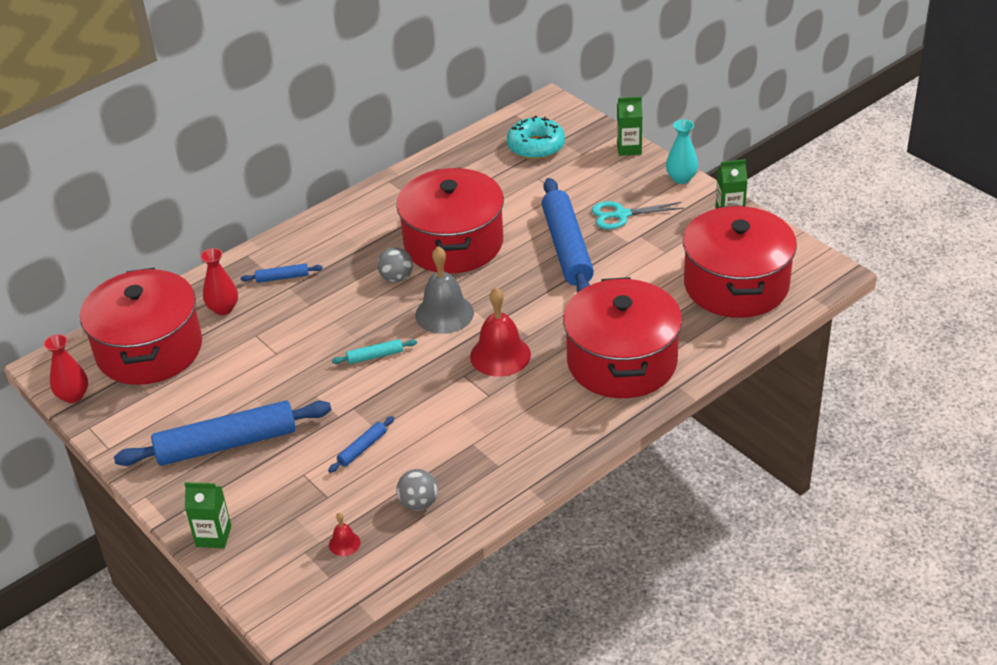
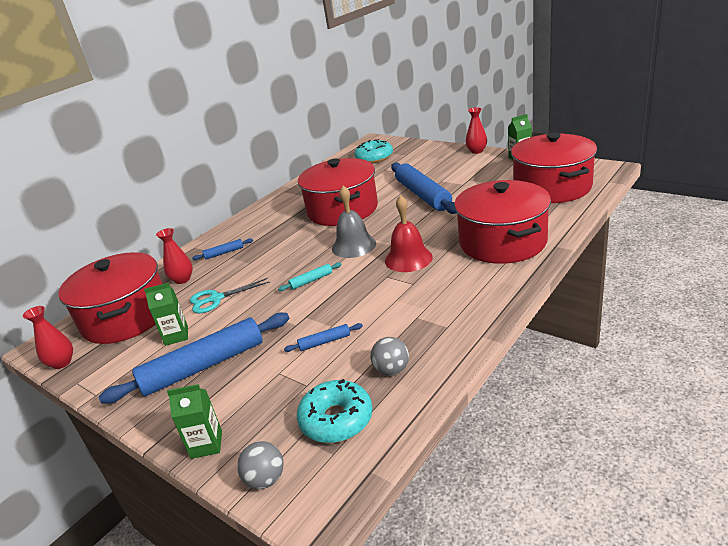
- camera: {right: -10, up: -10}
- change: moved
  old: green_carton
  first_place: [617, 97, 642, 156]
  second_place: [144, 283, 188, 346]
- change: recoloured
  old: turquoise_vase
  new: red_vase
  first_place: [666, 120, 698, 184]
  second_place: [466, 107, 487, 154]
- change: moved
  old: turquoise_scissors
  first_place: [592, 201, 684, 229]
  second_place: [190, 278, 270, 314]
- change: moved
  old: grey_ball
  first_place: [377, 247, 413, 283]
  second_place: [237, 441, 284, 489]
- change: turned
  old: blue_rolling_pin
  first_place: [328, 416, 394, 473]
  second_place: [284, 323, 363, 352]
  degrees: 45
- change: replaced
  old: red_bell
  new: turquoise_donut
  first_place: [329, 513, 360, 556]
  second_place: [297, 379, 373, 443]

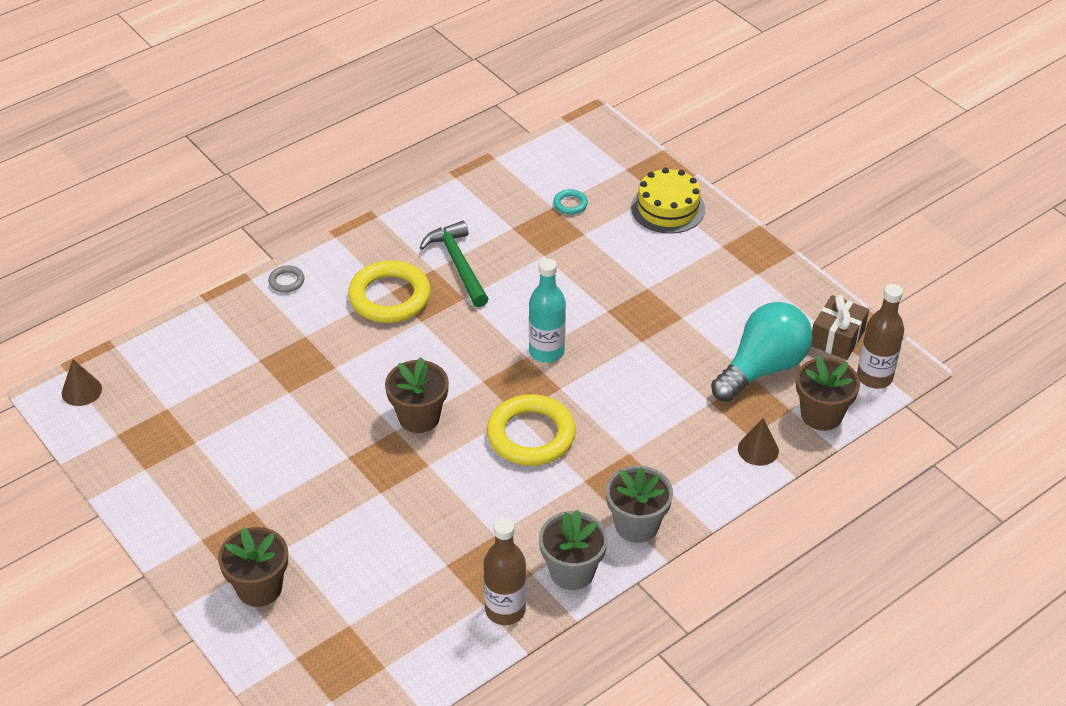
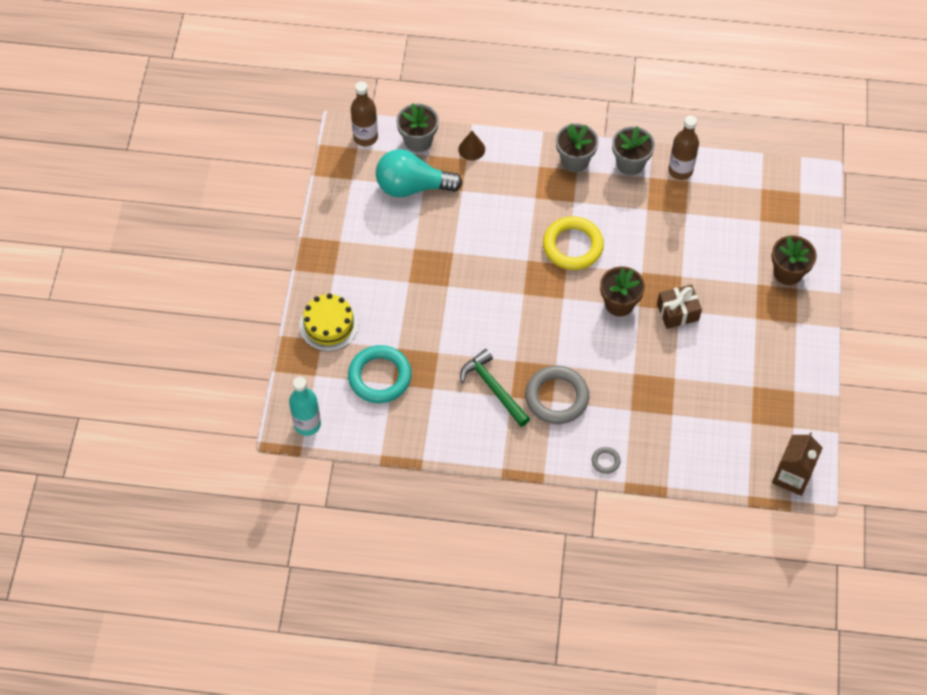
- camera: {right: -135, up: 15}
- change: resized
  old: turquoise_ring
  first_place: [553, 189, 588, 214]
  second_place: [348, 345, 412, 403]
  factor: 2.26
- change: turned
  old: green_hammer
  first_place: [419, 221, 488, 307]
  second_place: [460, 349, 530, 427]
  degrees: 120
- change: moved
  old: turquoise_bottle
  first_place: [529, 258, 566, 363]
  second_place: [289, 377, 321, 436]
- change: recoloured
  old: yellow_ring
  new: grey_ring
  first_place: [348, 260, 431, 323]
  second_place: [525, 366, 589, 424]
- change: moved
  old: brown_gift
  first_place: [811, 295, 869, 360]
  second_place: [657, 284, 702, 329]
- change: recoloured
  old: brown_flower_pot
  new: grey_flower_pot
  first_place: [796, 356, 860, 431]
  second_place: [396, 103, 439, 152]
- change: replaced
  old: brown_cone
  new: brown_carton
  first_place: [62, 359, 102, 406]
  second_place: [772, 432, 823, 496]

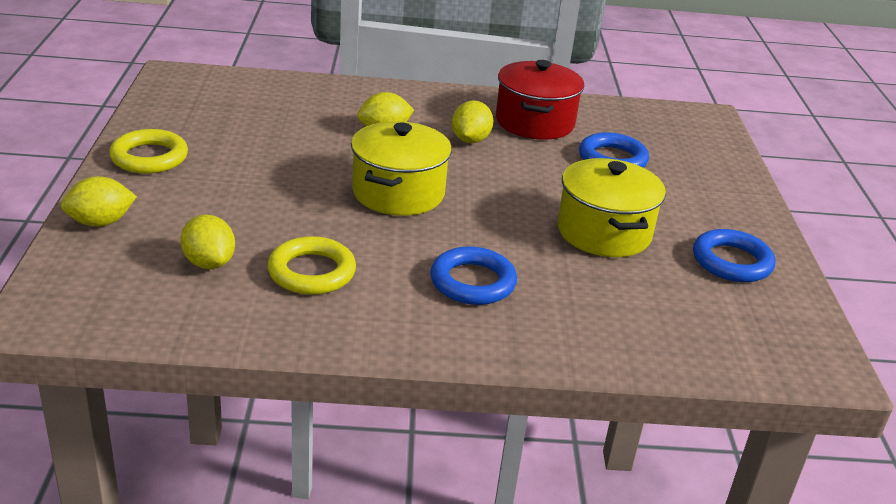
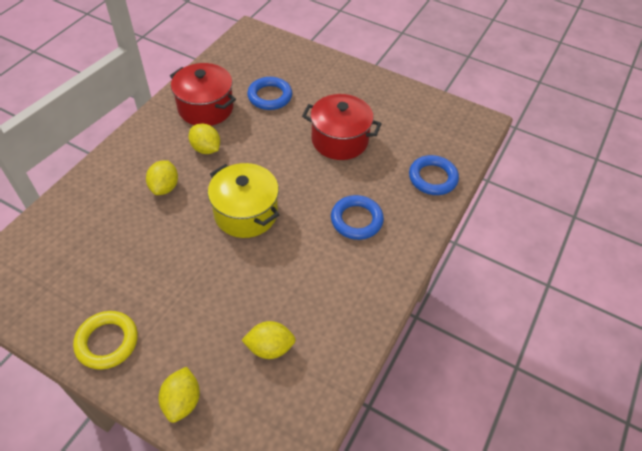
- camera: {right: -60, up: 20}
- change: recoloured
  old: yellow_pot
  new: red_pot
  first_place: [558, 158, 666, 257]
  second_place: [302, 94, 382, 160]
- change: moved
  old: blue_ring
  first_place: [693, 229, 775, 282]
  second_place: [409, 155, 459, 195]
- change: removed
  old: yellow_ring
  first_place: [267, 236, 356, 295]

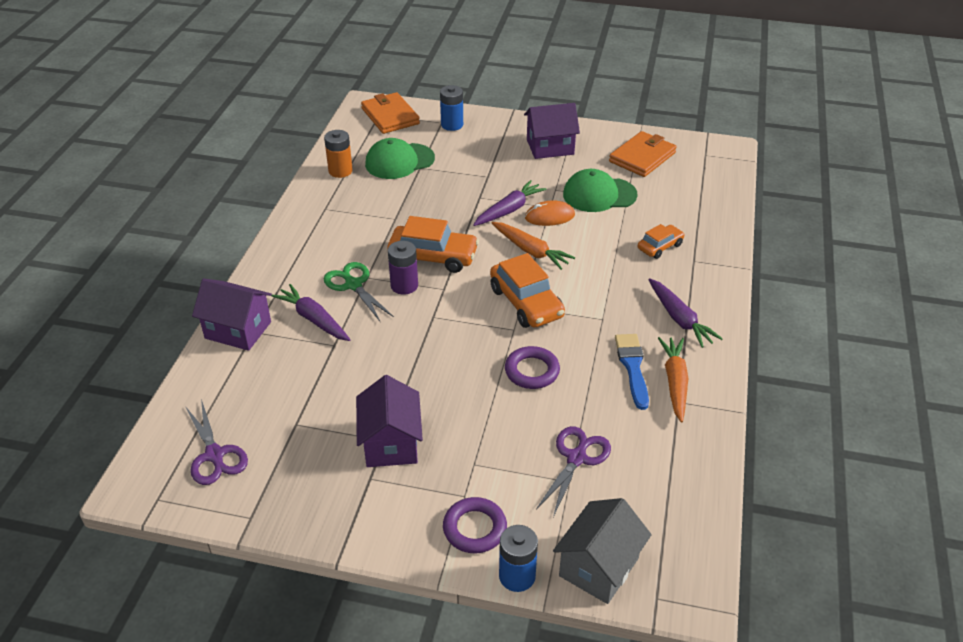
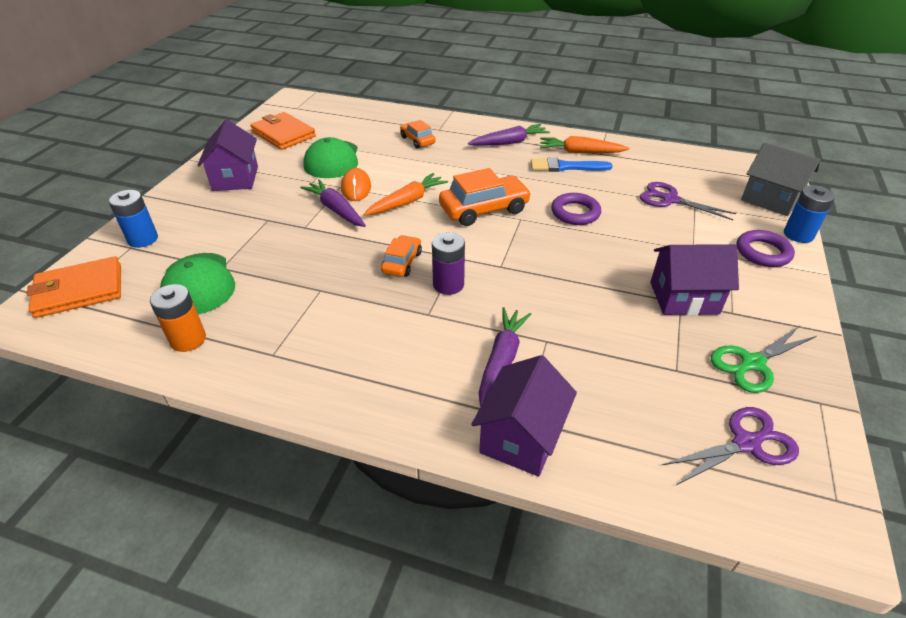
- camera: {right: -85, up: 0}
- change: resized
  old: orange_car
  first_place: [387, 216, 479, 273]
  second_place: [381, 235, 422, 277]
  factor: 0.58
- change: moved
  old: green_scissors
  first_place: [323, 262, 394, 321]
  second_place: [711, 326, 817, 393]
- change: turned
  old: purple_carrot
  first_place: [271, 284, 351, 341]
  second_place: [479, 307, 531, 407]
  degrees: 150

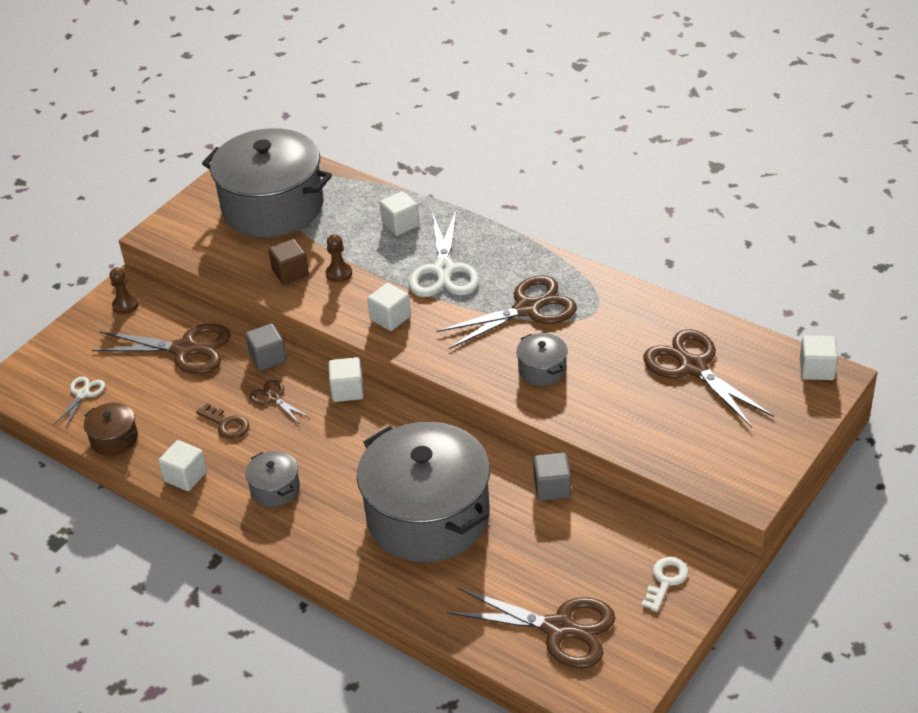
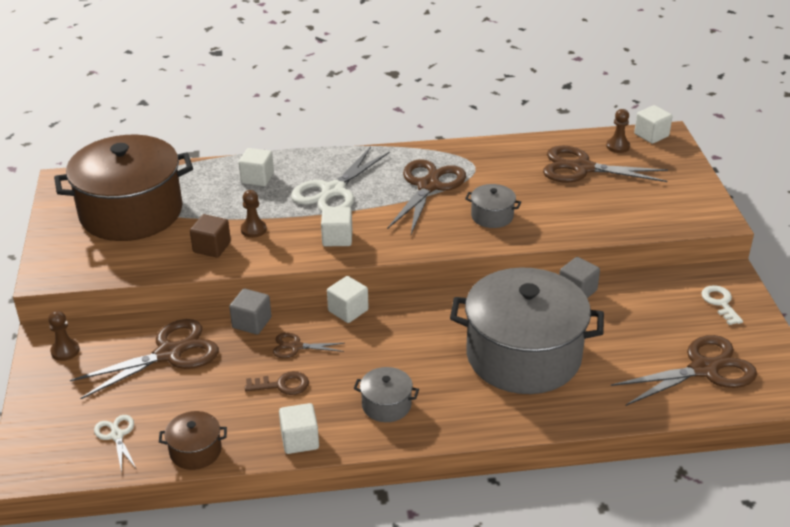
- camera: {right: -45, up: -5}
- change: recoloured
  old: grey_pot
  new: brown_pot
  first_place: [202, 128, 332, 238]
  second_place: [54, 135, 193, 241]
- change: turned
  old: white_scissors
  first_place: [409, 209, 479, 297]
  second_place: [291, 147, 390, 212]
  degrees: 75
- change: added
  new: brown_pawn
  second_place: [606, 109, 630, 153]

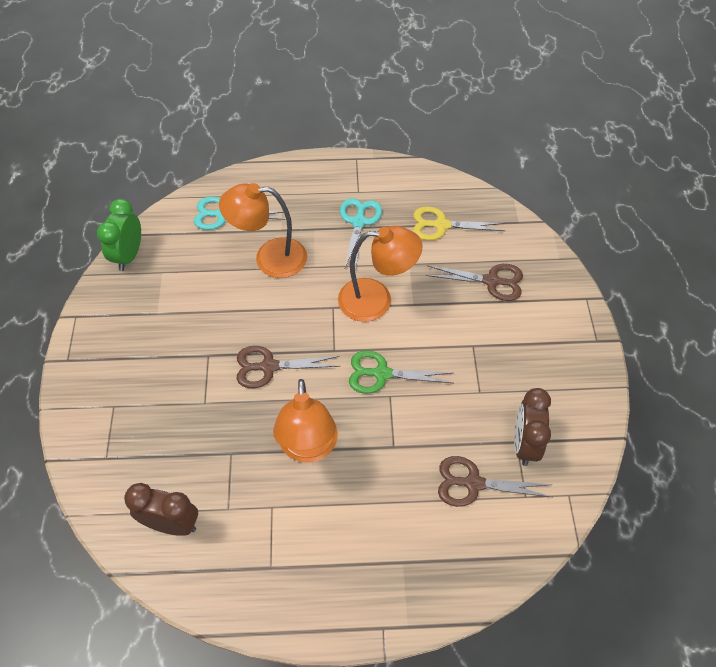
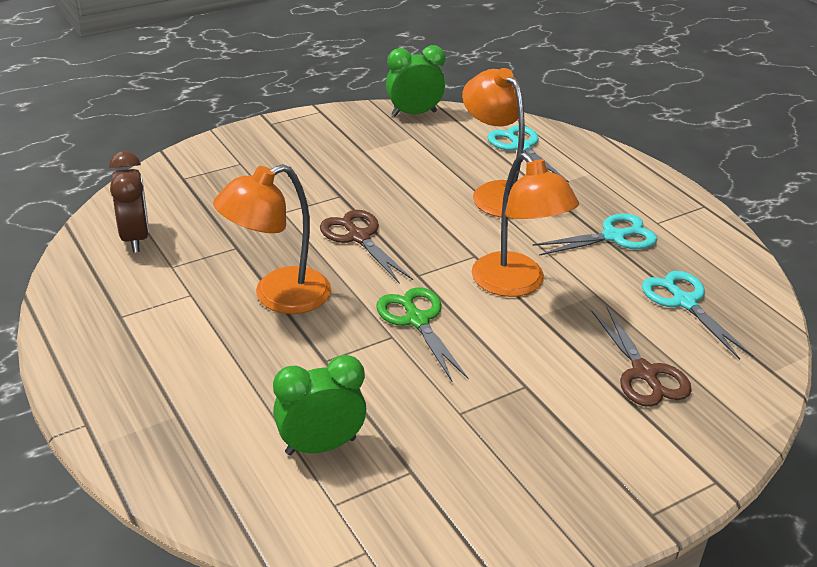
- camera: {right: 60, up: -20}
- change: recoloured
  old: yellow_scissors
  new: turquoise_scissors
  first_place: [413, 206, 505, 240]
  second_place: [642, 271, 753, 360]
- change: removed
  old: brown_clock
  first_place: [514, 388, 551, 466]
- change: replaced
  old: brown_scissors
  new: green_clock
  first_place: [438, 456, 552, 507]
  second_place: [273, 355, 367, 455]

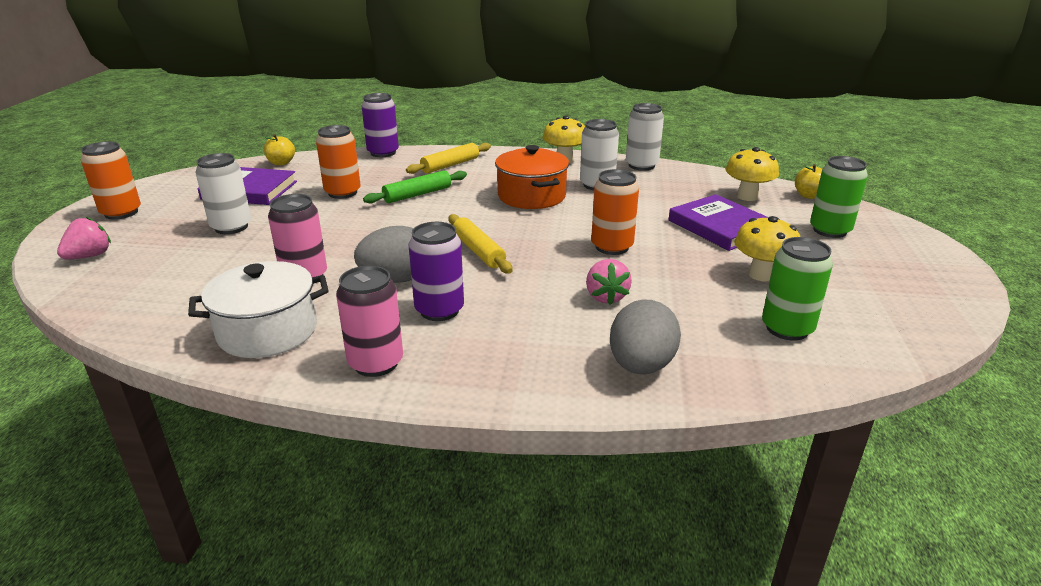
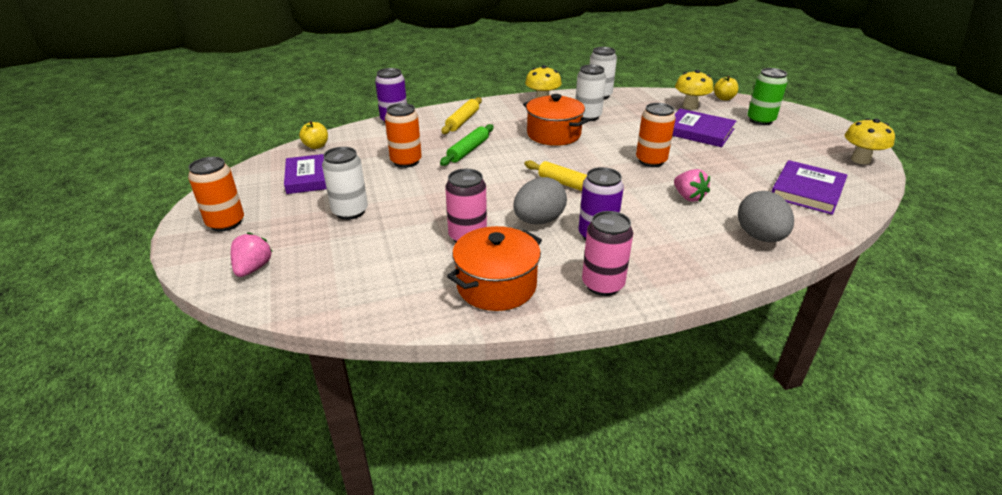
- camera: {right: -25, up: 5}
- change: moved
  old: yellow_mushroom
  first_place: [734, 216, 800, 281]
  second_place: [845, 118, 895, 164]
- change: replaced
  old: green_can
  new: purple_book
  first_place: [762, 237, 833, 341]
  second_place: [771, 160, 847, 215]
- change: recoloured
  old: white_pot
  new: orange_pot
  first_place: [188, 261, 329, 358]
  second_place: [447, 226, 542, 311]

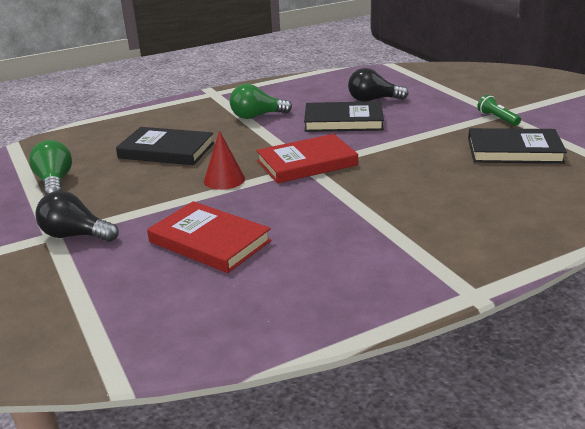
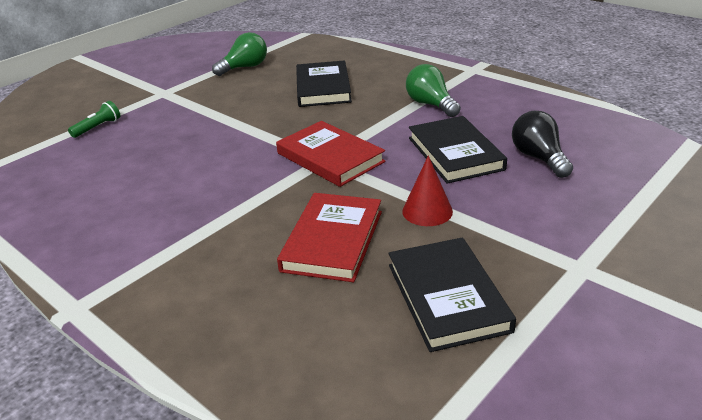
- camera: {right: 70, up: 5}
- change: moved
  old: green_flashlight
  first_place: [477, 95, 521, 126]
  second_place: [68, 101, 120, 138]
- change: moved
  old: red_cone
  first_place: [204, 131, 245, 190]
  second_place: [402, 155, 453, 226]
- change: removed
  old: black_light_bulb
  first_place: [35, 191, 119, 242]
- change: moved
  old: red_book
  first_place: [147, 201, 272, 273]
  second_place: [277, 193, 382, 282]

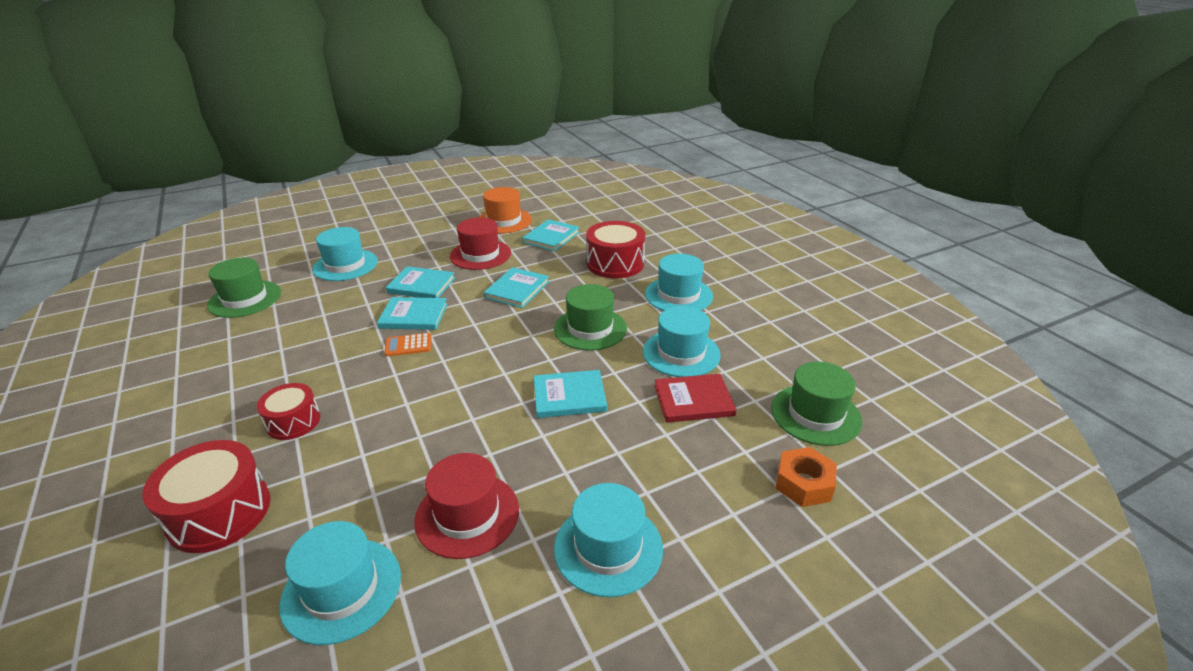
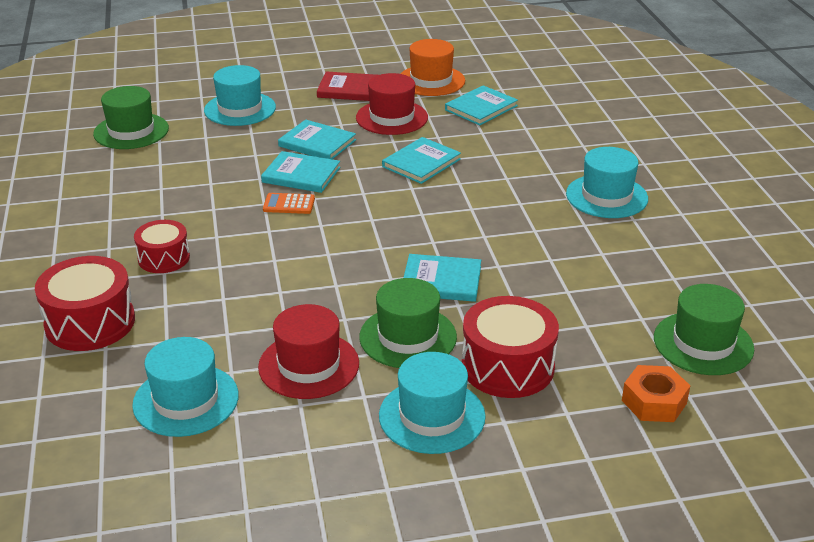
- camera: {right: 15, up: 0}
- change: moved
  old: red_drum
  first_place: [586, 221, 645, 278]
  second_place: [462, 296, 559, 398]
- change: moved
  old: green_hat
  first_place: [554, 284, 627, 351]
  second_place: [359, 278, 457, 368]
- change: removed
  old: turquoise_hat
  first_place: [643, 306, 721, 377]
- change: moved
  old: red_book
  first_place: [654, 374, 737, 423]
  second_place: [317, 71, 377, 101]

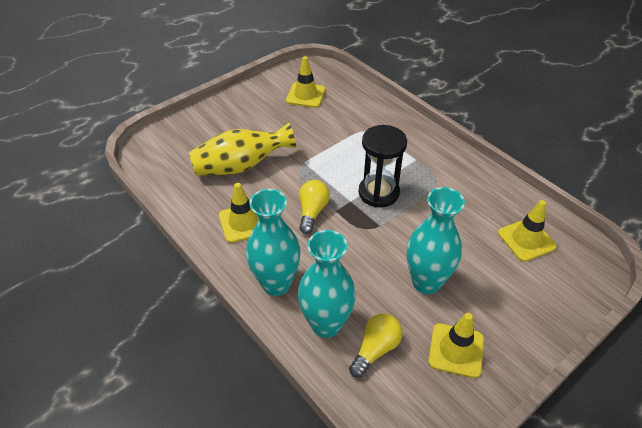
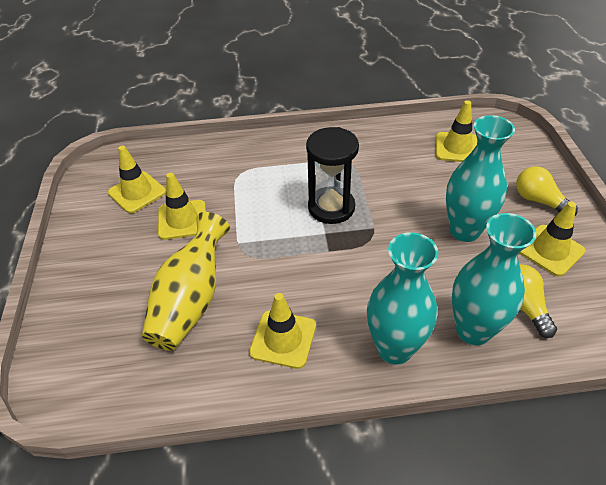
- camera: {right: -55, up: 0}
- change: moved
  old: yellow_light_bulb
  first_place: [299, 180, 330, 234]
  second_place: [516, 166, 578, 216]
- change: added
  new: yellow_traffic_cone
  second_place: [158, 173, 206, 240]

